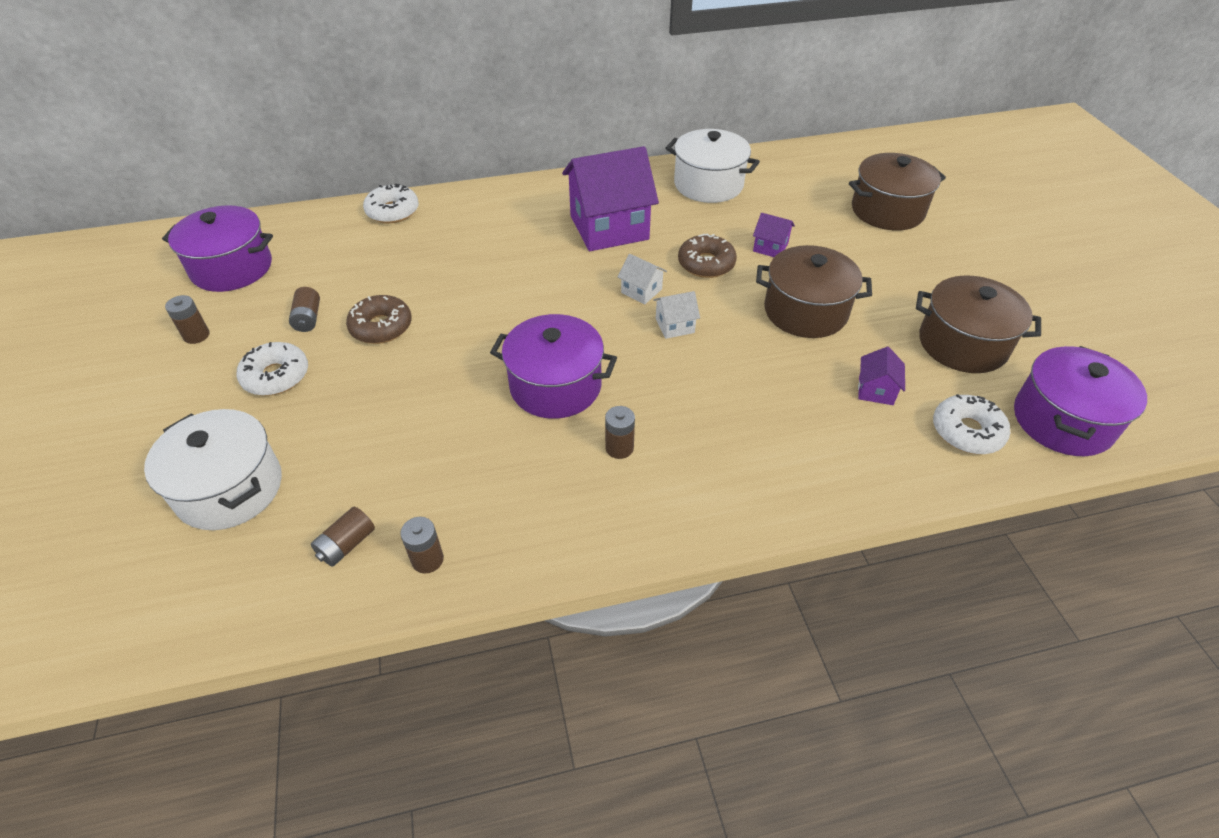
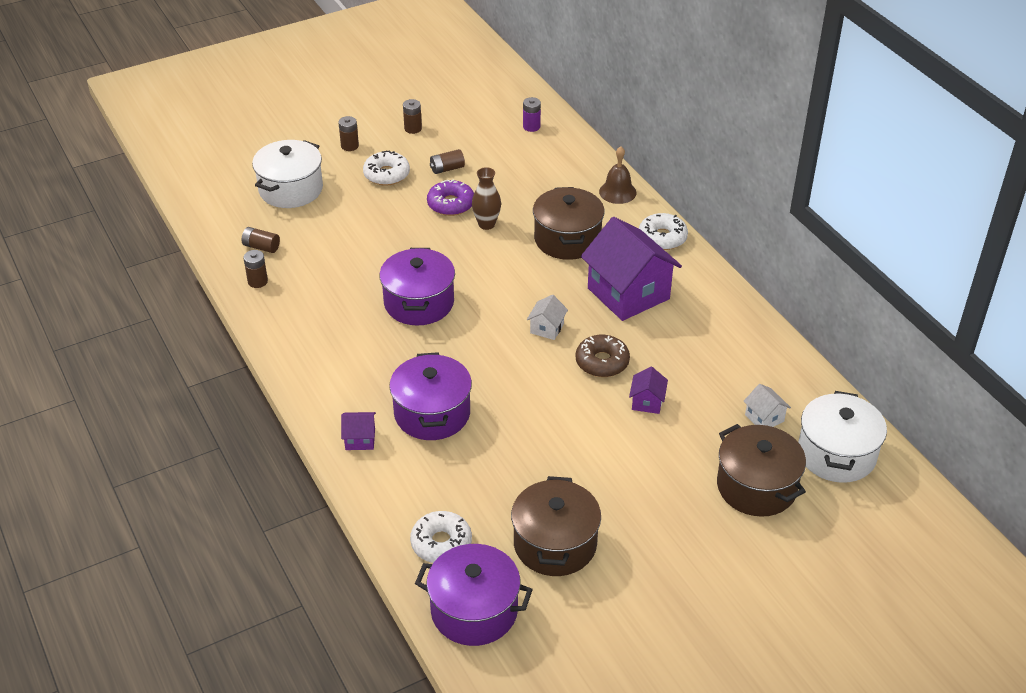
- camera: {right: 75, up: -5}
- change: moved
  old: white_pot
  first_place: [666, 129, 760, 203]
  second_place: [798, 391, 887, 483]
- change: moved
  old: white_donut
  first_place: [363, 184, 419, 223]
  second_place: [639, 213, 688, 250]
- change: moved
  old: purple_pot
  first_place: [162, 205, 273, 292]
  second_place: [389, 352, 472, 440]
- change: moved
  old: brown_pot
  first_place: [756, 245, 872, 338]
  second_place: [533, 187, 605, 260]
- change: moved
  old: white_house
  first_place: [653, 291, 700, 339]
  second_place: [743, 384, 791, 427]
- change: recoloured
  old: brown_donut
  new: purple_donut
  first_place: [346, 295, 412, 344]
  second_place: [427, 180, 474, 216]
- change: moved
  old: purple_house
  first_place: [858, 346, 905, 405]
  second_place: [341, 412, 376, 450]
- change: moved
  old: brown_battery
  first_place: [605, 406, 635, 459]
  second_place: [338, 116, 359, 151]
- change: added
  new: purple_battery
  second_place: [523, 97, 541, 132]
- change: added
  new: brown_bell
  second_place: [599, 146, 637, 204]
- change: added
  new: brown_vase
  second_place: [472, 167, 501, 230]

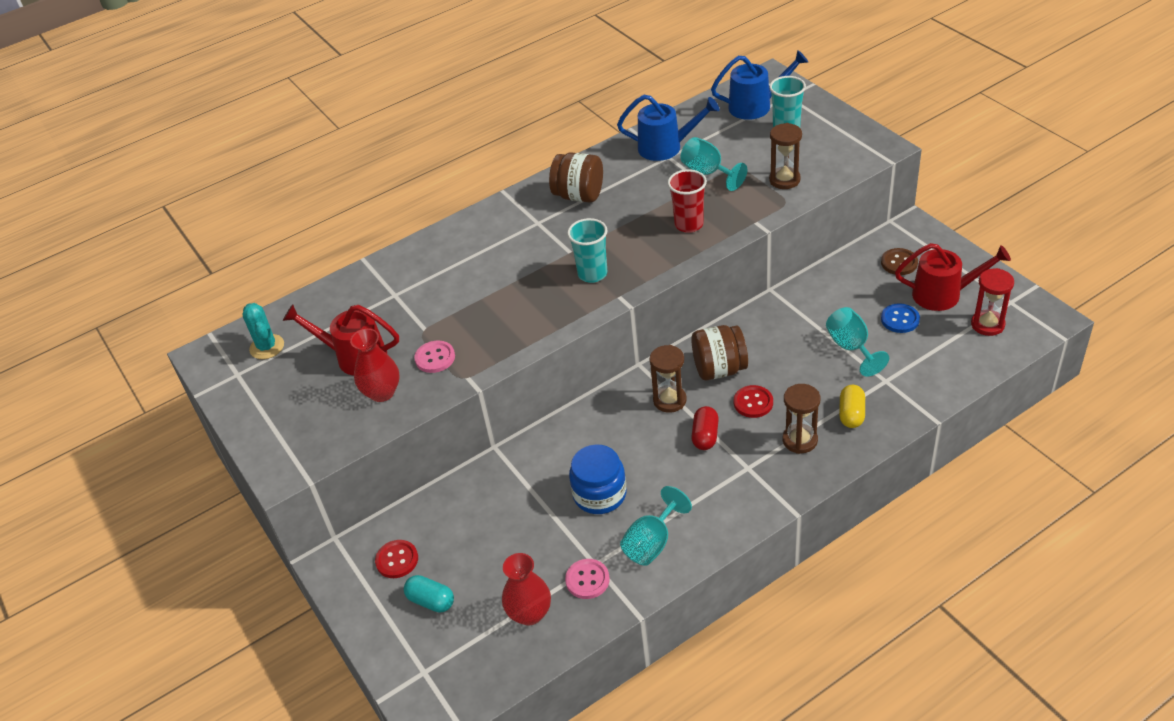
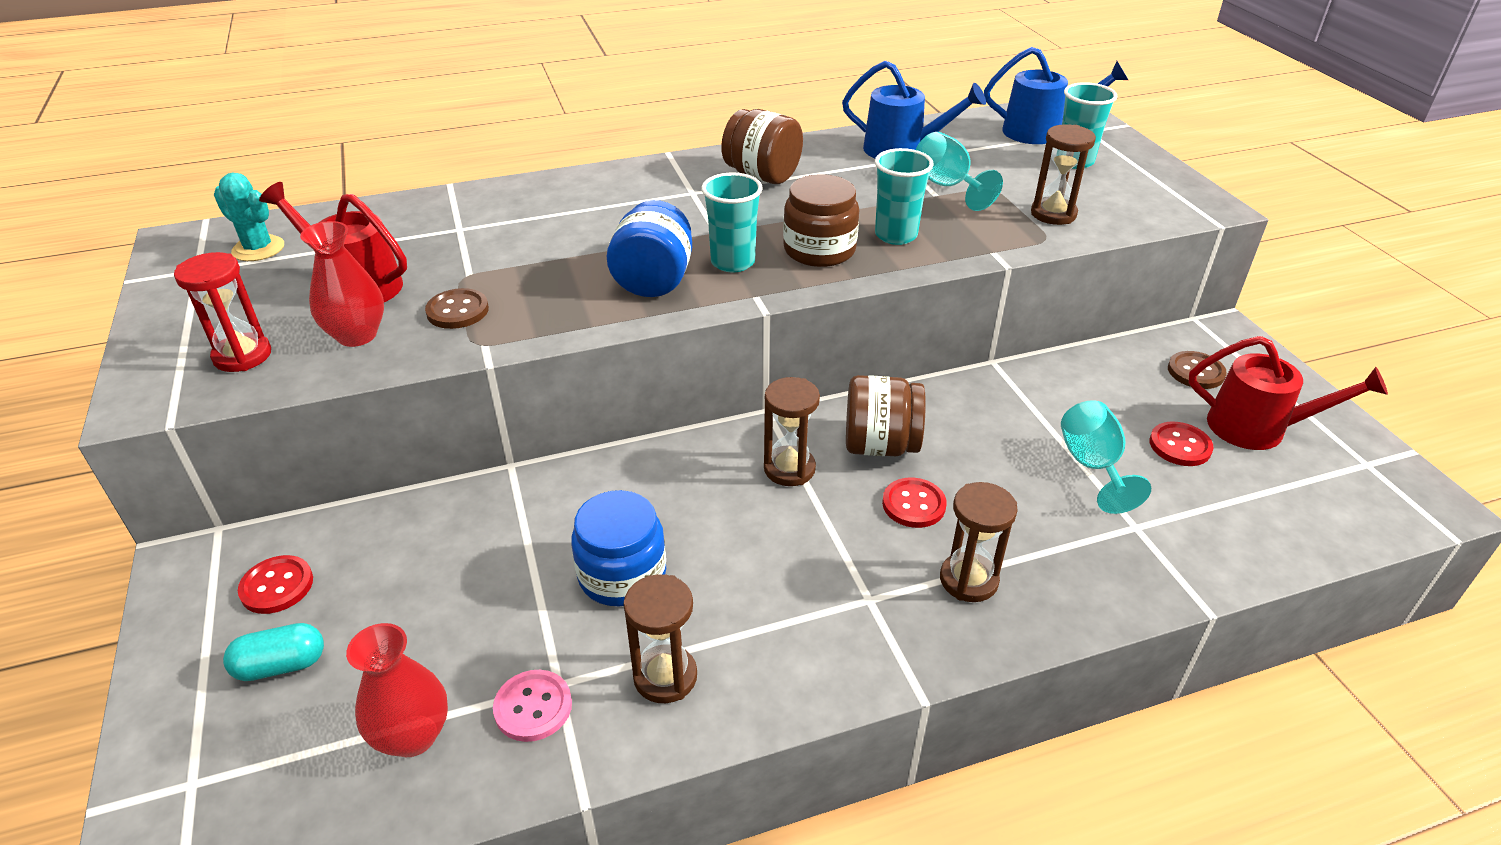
- camera: {right: 10, up: -5}
- change: recoloured
  old: red_cup
  new: turquoise_cup
  first_place: [668, 169, 707, 233]
  second_place: [875, 148, 934, 245]
- change: moved
  old: red_hourglass
  first_place: [971, 268, 1014, 336]
  second_place: [174, 252, 271, 372]
- change: turned
  old: turquoise_cactus
  first_place: [242, 303, 284, 359]
  second_place: [214, 173, 284, 261]
  degrees: -45
- change: recoloured
  old: blue_button
  new: red_button
  first_place: [881, 303, 920, 333]
  second_place: [1149, 422, 1214, 466]
- change: recoloured
  old: pink_button
  new: brown_button
  first_place: [414, 341, 455, 373]
  second_place: [425, 288, 489, 329]
- change: removed
  old: yellow_capsule
  first_place: [839, 385, 865, 428]
- change: removed
  old: red_capsule
  first_place: [691, 406, 719, 450]
- change: replaced
  old: turquoise_goblet
  new: brown_hourglass
  first_place: [620, 486, 692, 566]
  second_place: [624, 574, 697, 703]
- change: turned
  old: turquoise_capsule
  first_place: [404, 575, 454, 613]
  second_place: [223, 623, 324, 681]
  degrees: -60
- change: added
  new: brown_jar
  second_place: [783, 174, 859, 267]
- change: added
  new: blue_jar
  second_place: [607, 200, 692, 297]

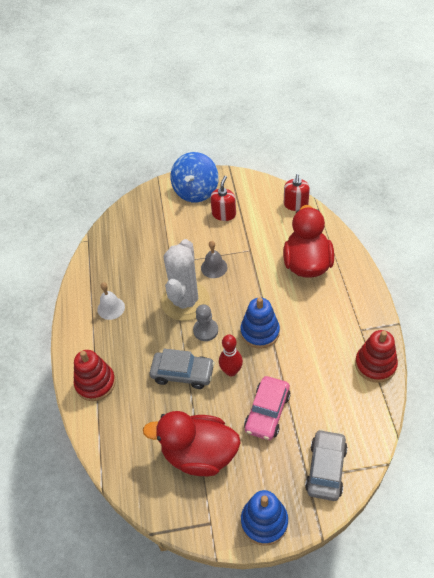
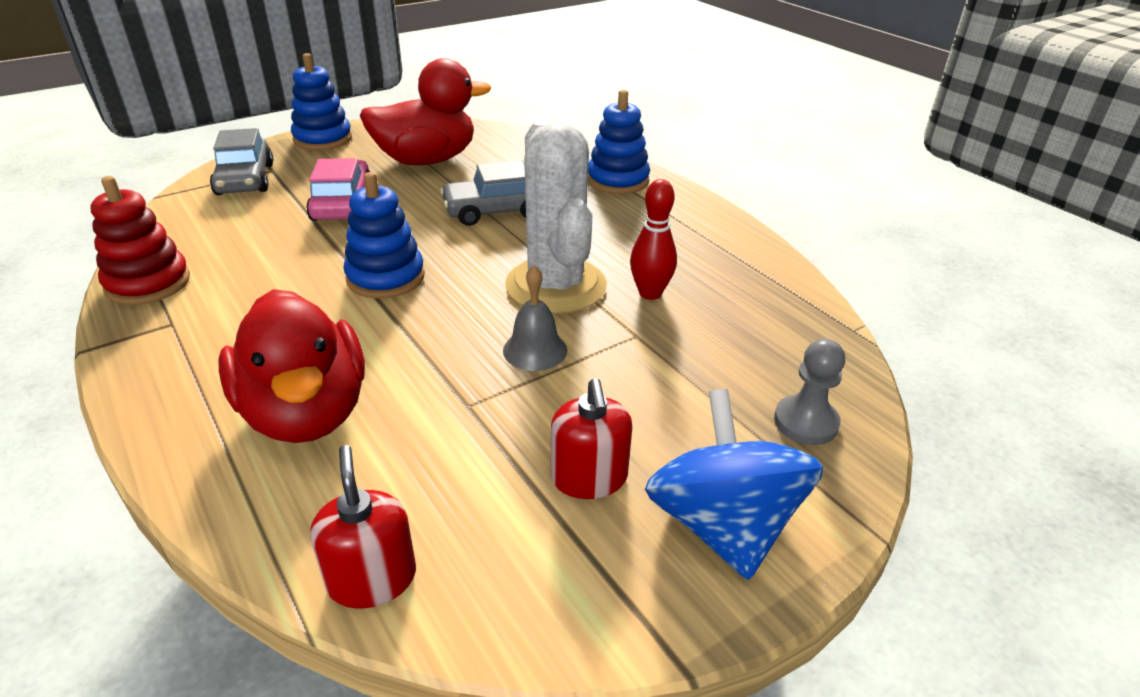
- camera: {right: 150, up: -15}
- change: removed
  old: white_bell
  first_place: [97, 282, 125, 320]
- change: moved
  old: grey_pawn
  first_place: [193, 304, 218, 341]
  second_place: [774, 339, 845, 445]
- change: moved
  old: red_bowling_pin
  first_place: [219, 335, 243, 377]
  second_place: [630, 179, 677, 300]
- change: recoloured
  old: red_stacking_toy
  new: blue_stacking_toy
  first_place: [74, 350, 116, 401]
  second_place: [588, 89, 650, 194]

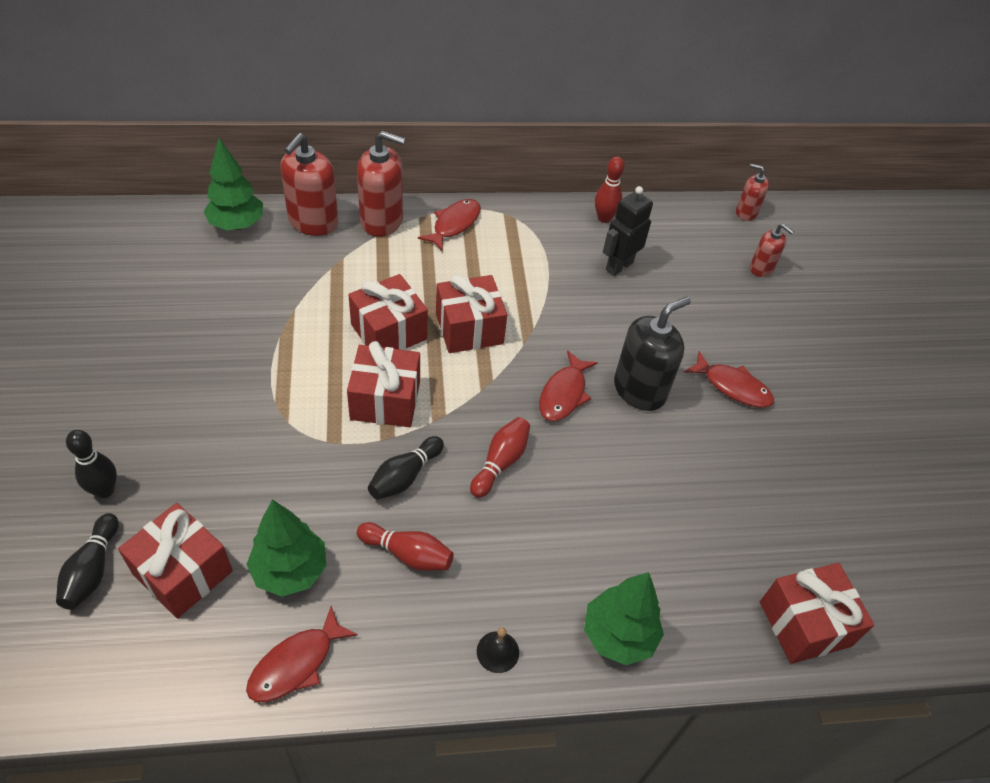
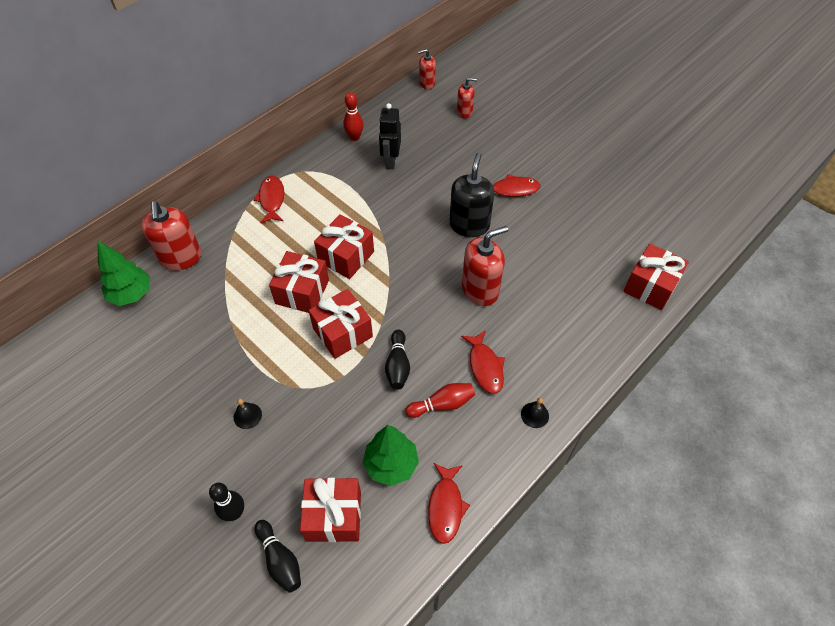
- camera: {right: -35, up: 5}
- change: moved
  old: red_soap_dispenser
  first_place: [357, 131, 406, 237]
  second_place: [462, 226, 508, 306]
- change: moved
  old: red_fish
  first_place: [539, 350, 598, 421]
  second_place: [461, 330, 505, 394]
- change: removed
  old: red_bowling_pin
  first_place: [470, 417, 530, 498]
- change: removed
  old: green_tree
  first_place: [584, 572, 664, 665]
- change: added
  new: black_bell
  second_place: [234, 398, 262, 429]

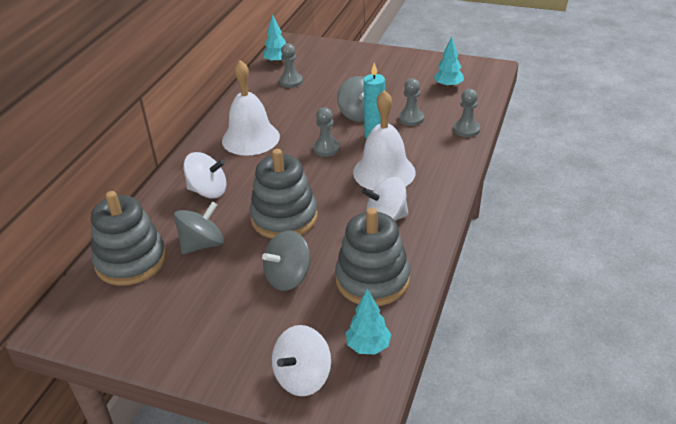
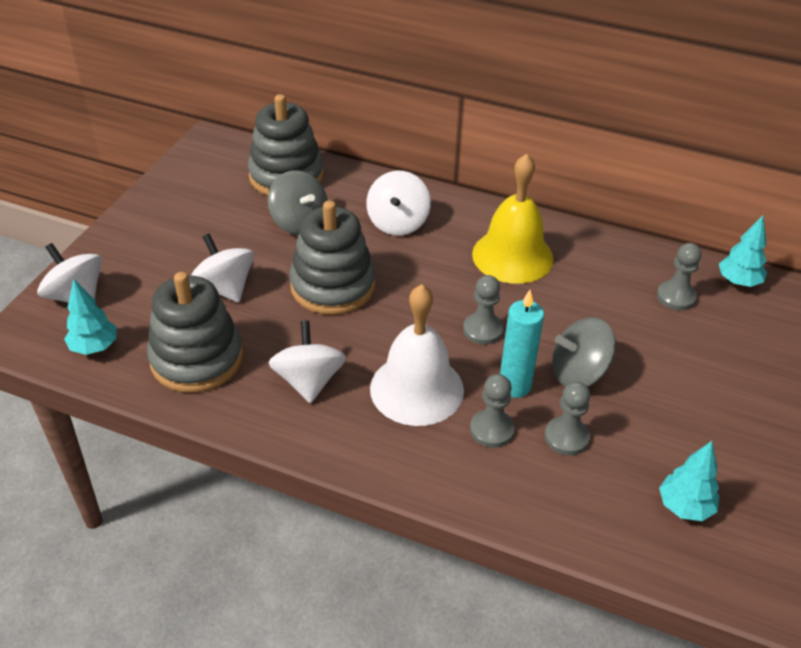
- camera: {right: 90, up: 5}
- change: recoloured
  old: white_bell
  new: yellow_bell
  first_place: [222, 60, 280, 156]
  second_place: [472, 153, 554, 284]
- change: moved
  old: grey_pawn
  first_place: [453, 89, 480, 137]
  second_place: [470, 374, 515, 448]
- change: recoloured
  old: grey_spinning_top
  new: white_spinning_top
  first_place: [262, 230, 310, 291]
  second_place: [191, 233, 254, 303]

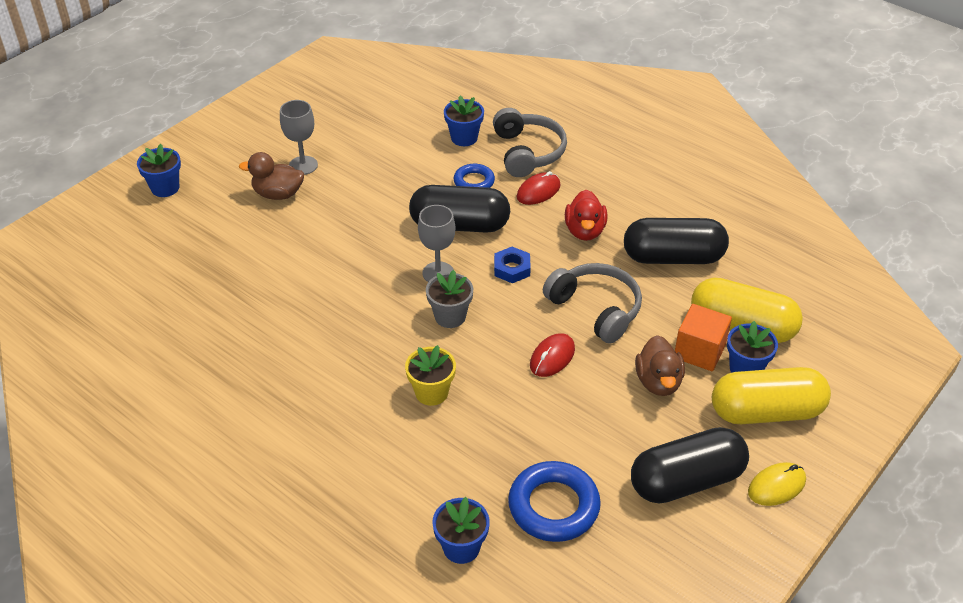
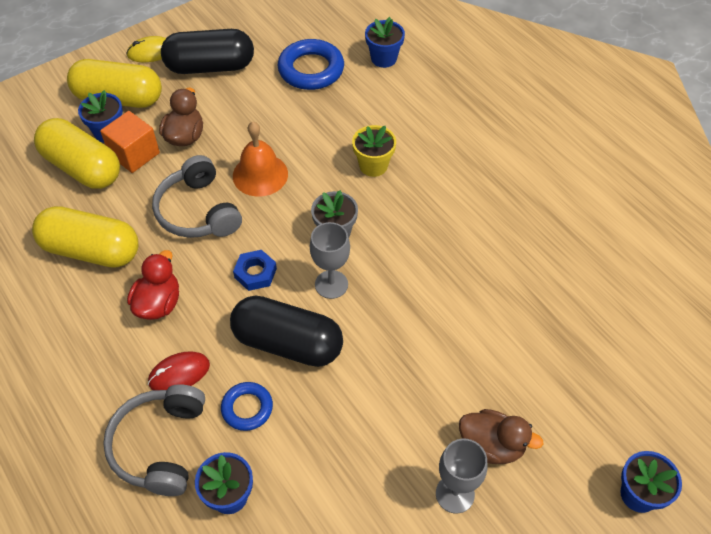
- camera: {right: -165, up: 10}
- change: recoloured
  old: black_capsule
  new: yellow_capsule
  first_place: [624, 218, 729, 264]
  second_place: [32, 206, 138, 268]
- change: replaced
  old: red_mouse
  new: orange_bell
  first_place: [530, 333, 575, 377]
  second_place: [233, 122, 288, 197]

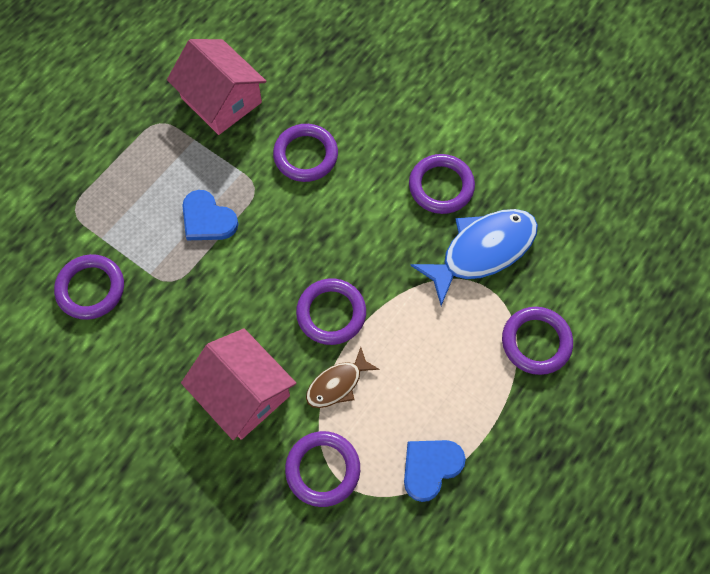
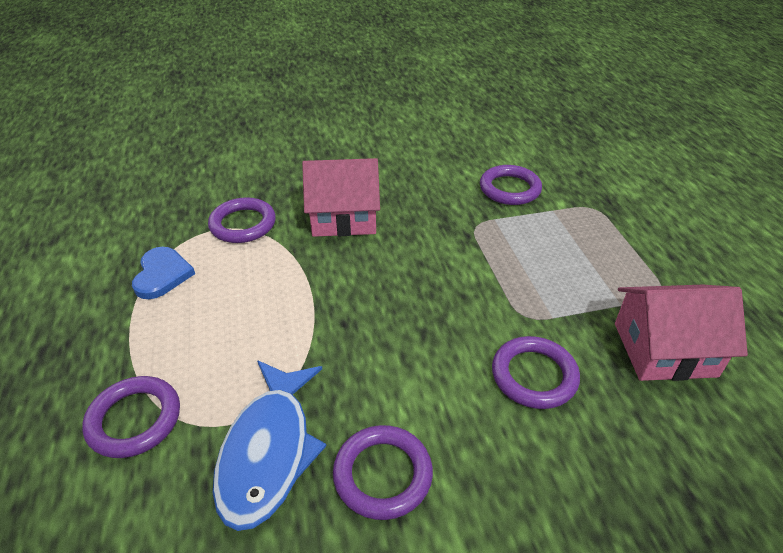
- camera: {right: 130, up: -25}
- change: removed
  old: blue_heart
  first_place: [182, 190, 239, 240]
- change: removed
  old: purple_ring
  first_place: [296, 278, 366, 345]
- change: removed
  old: brown_fish
  first_place: [306, 347, 379, 408]

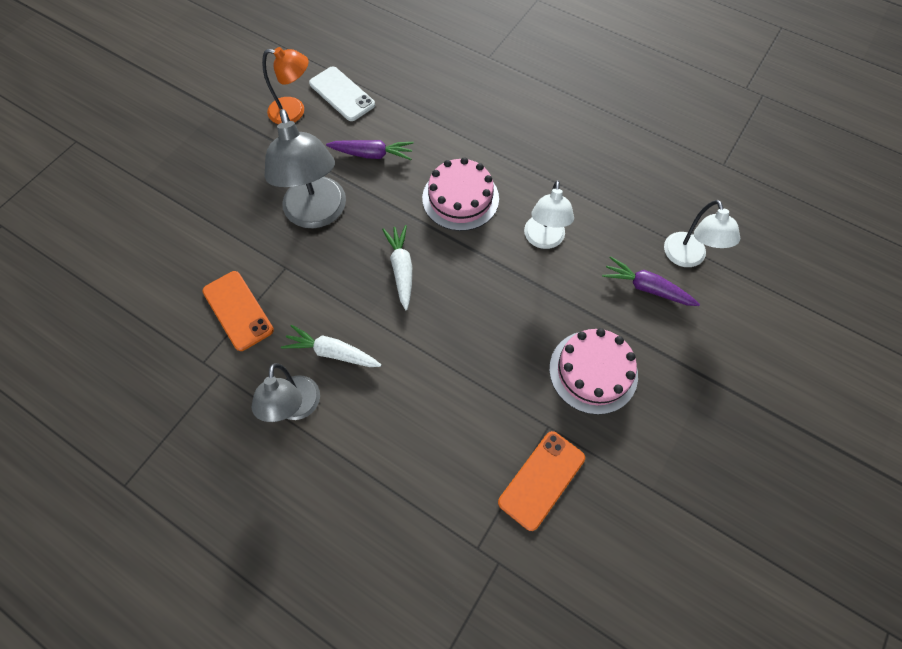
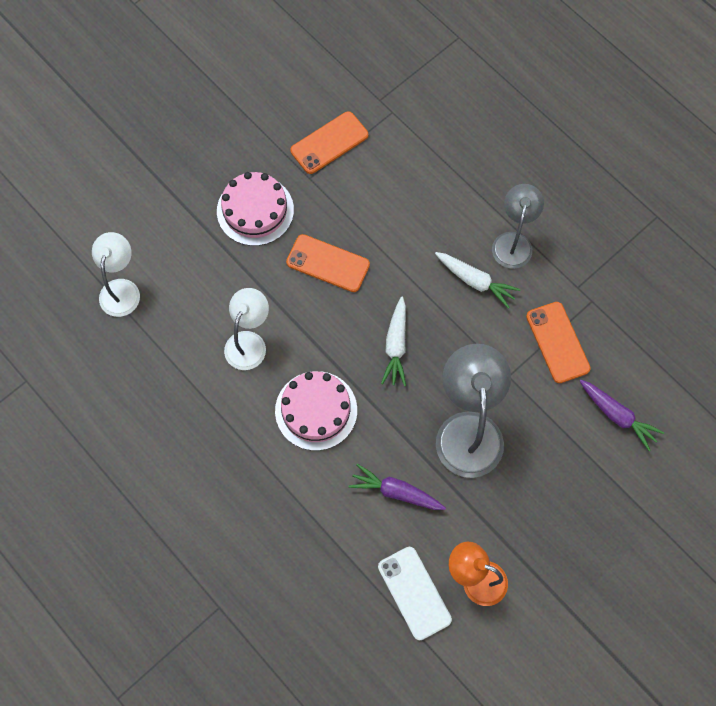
- camera: {right: -165, up: 5}
- change: moved
  old: purple_carrot
  first_place: [602, 257, 700, 306]
  second_place: [580, 380, 664, 451]
- change: added
  new: orange_phone
  second_place: [286, 234, 370, 292]

